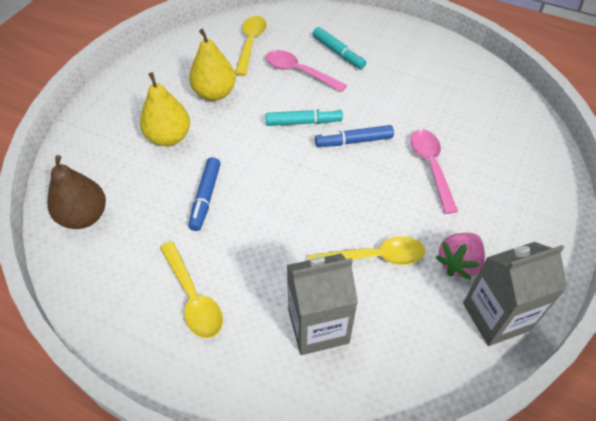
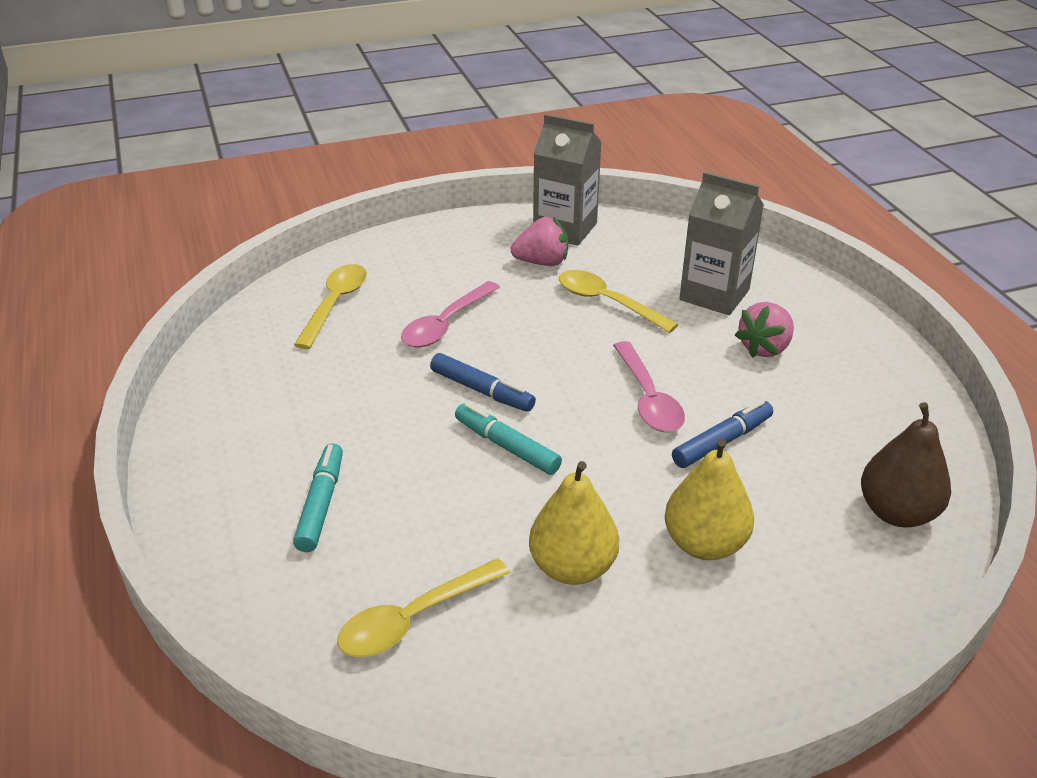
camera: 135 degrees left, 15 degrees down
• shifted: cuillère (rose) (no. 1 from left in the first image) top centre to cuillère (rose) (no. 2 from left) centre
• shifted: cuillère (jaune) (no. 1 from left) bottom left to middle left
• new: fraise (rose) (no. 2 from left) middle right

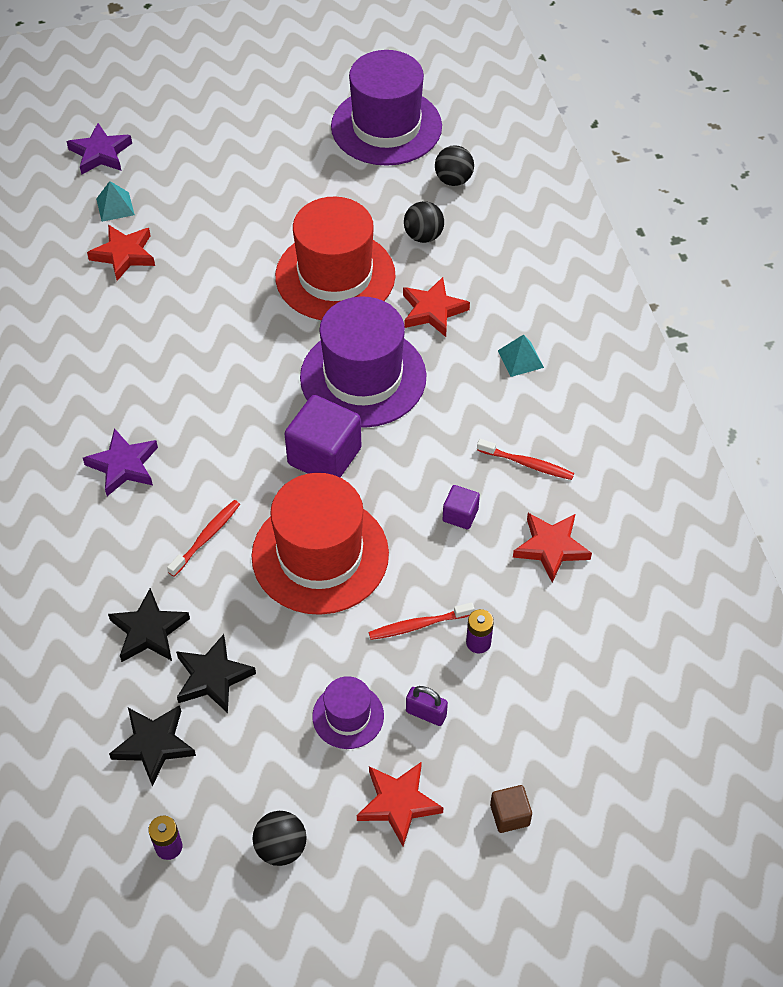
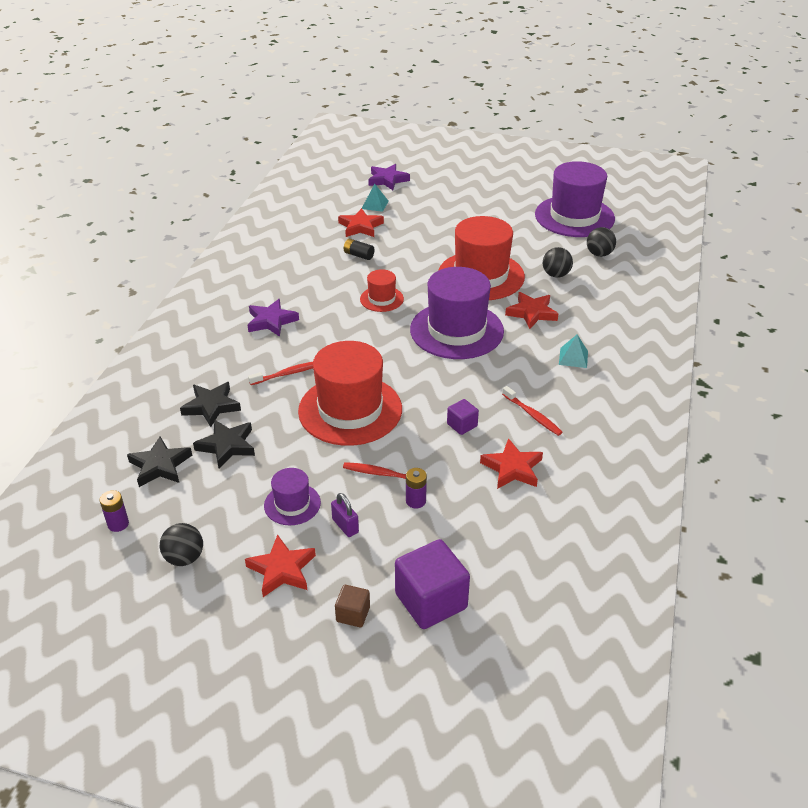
camera: 30 degrees right, 15 degrees down
• shifted: cube (violet) (no. 1 from left) centre to bottom centre
• new: pile (noir) top centre
• new: chapeau (rouge) (no. 2 from left) centre

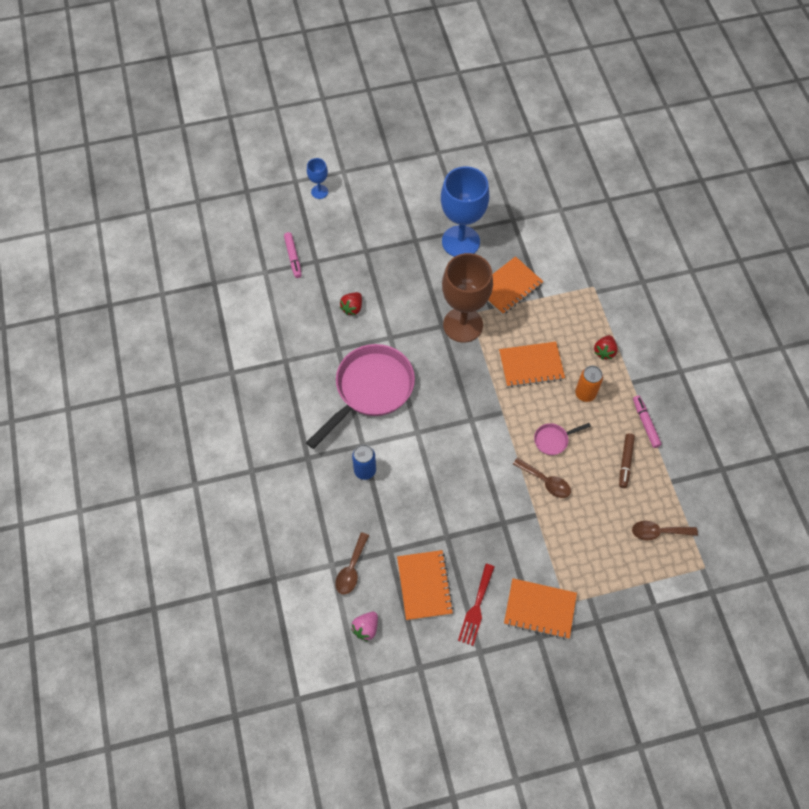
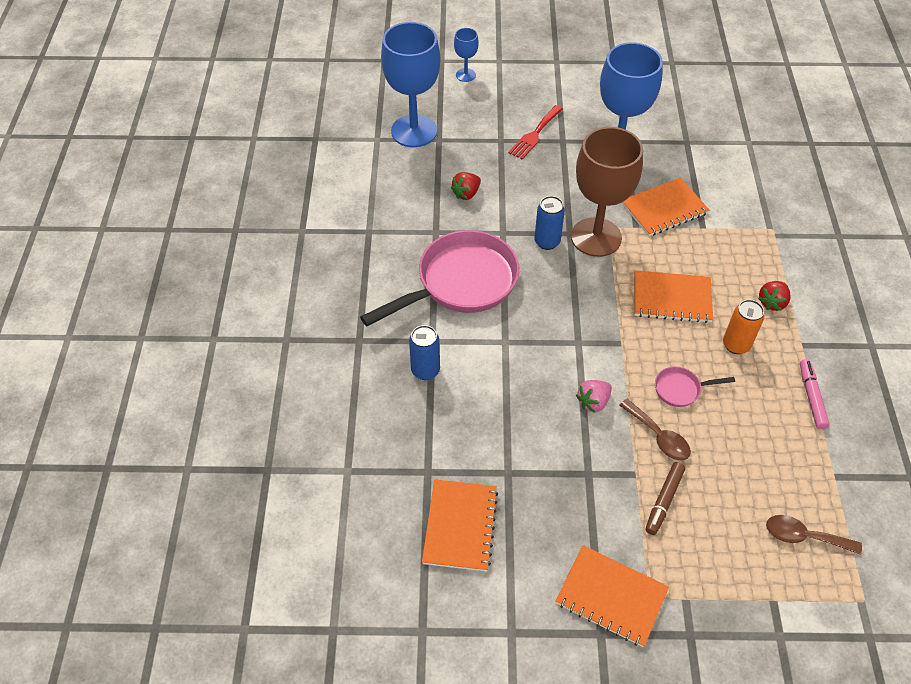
camera: 15 degrees right, 10 degrees down
• swapped: feutre (rose) (no. 1 from left) top centre to verre à pied (bleu) (no. 1 from left) top centre
• shifted: feutre (marron) middle right to bottom right
• gone: cuillère (marron) (no. 1 from left) bottom centre
• shifted: fourchette (rouge) bottom centre to top centre
• shifted: fraise (rose) bottom centre to centre
• new: canette (bleu) (no. 2 from left) top centre

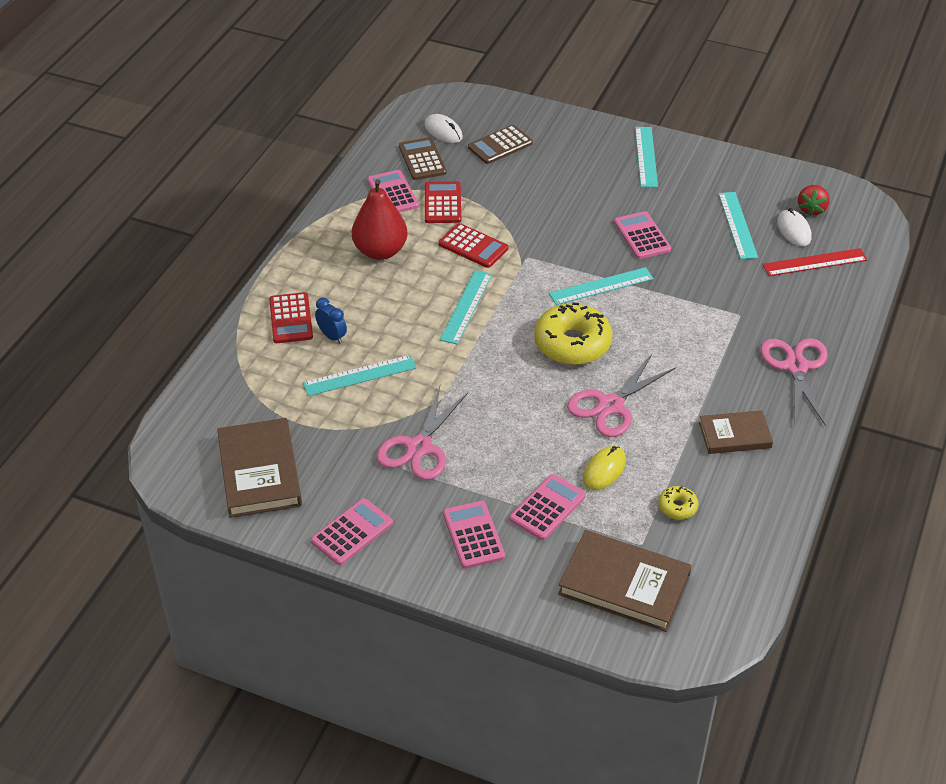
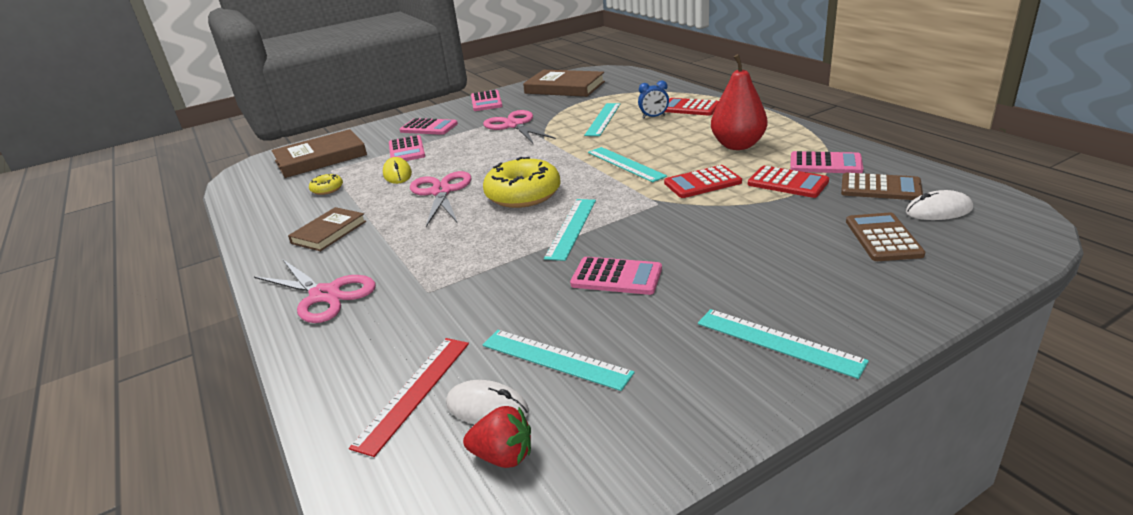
camera: 130 degrees right, 15 degrees down
• rotated: fraise (rouge) top right = bottom centre 135 degrees clockwise

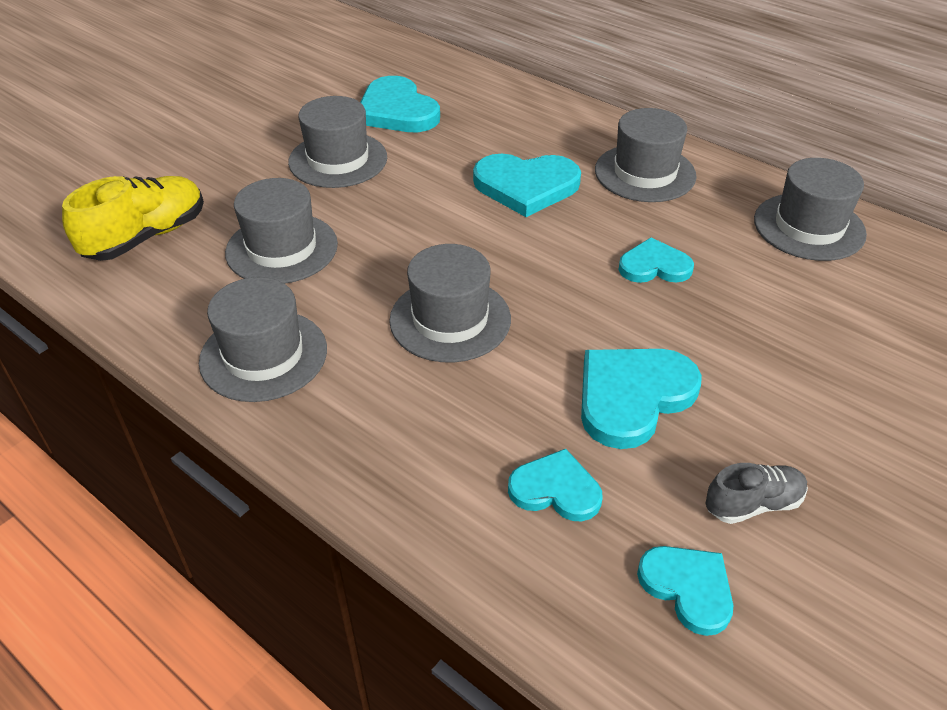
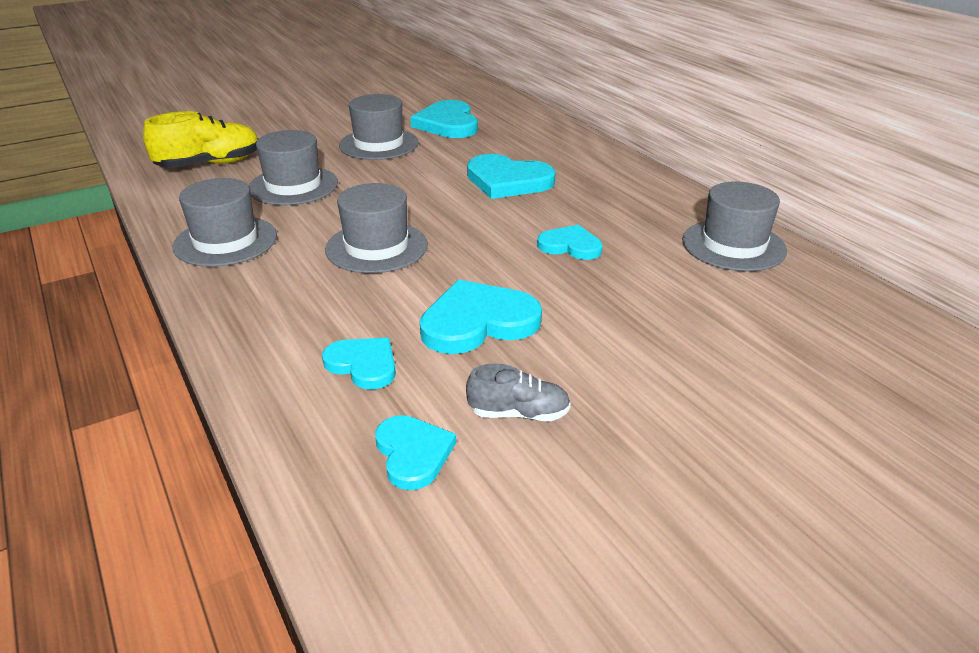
camera: 20 degrees right, 10 degrees down
• gone: chapeau (gris) (no. 5 from left) top right

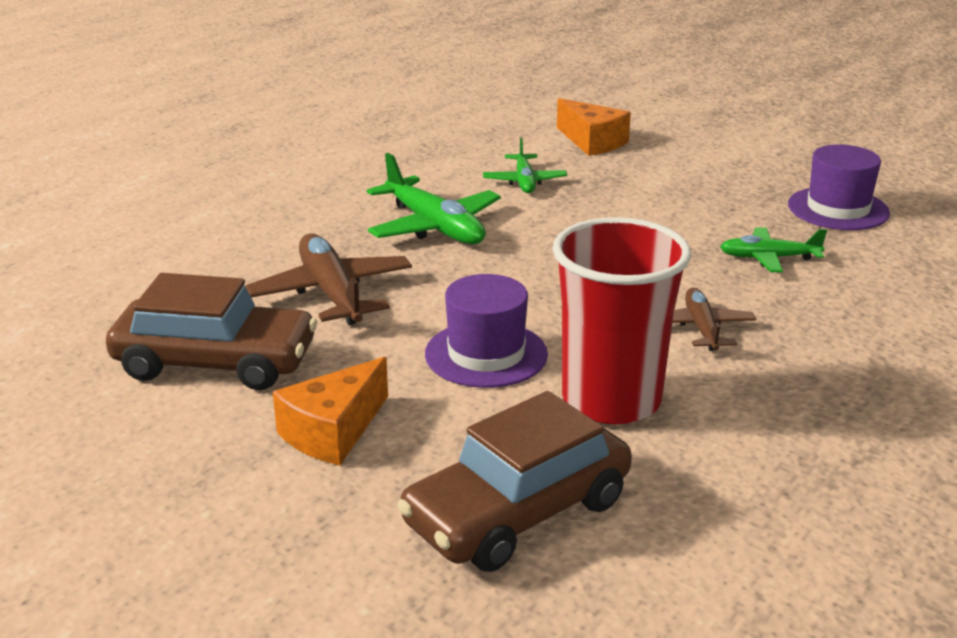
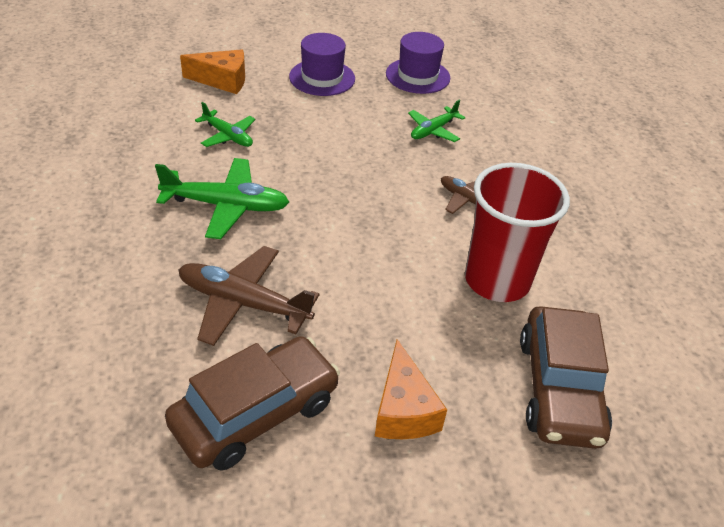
camera: 50 degrees left, 15 degrees up
• shifted: chapeau (violet) (no. 1 from left) centre to top centre

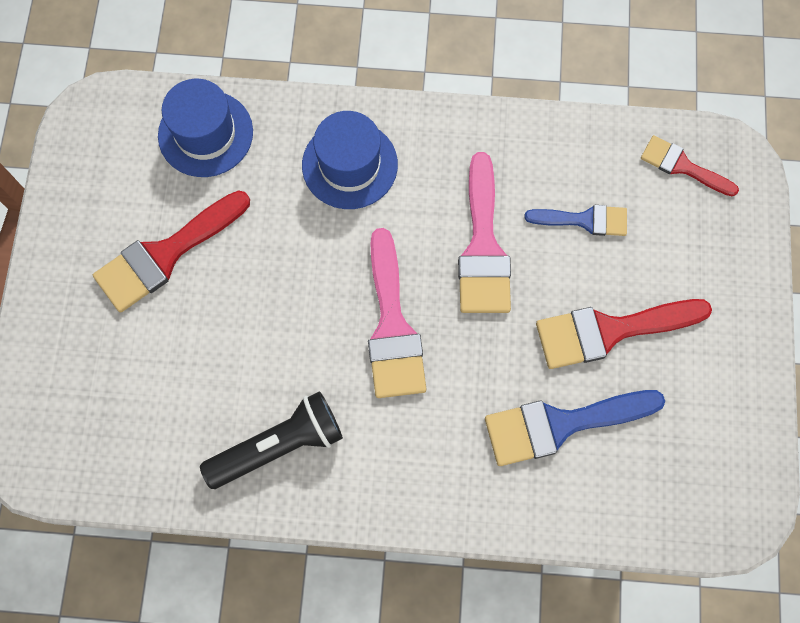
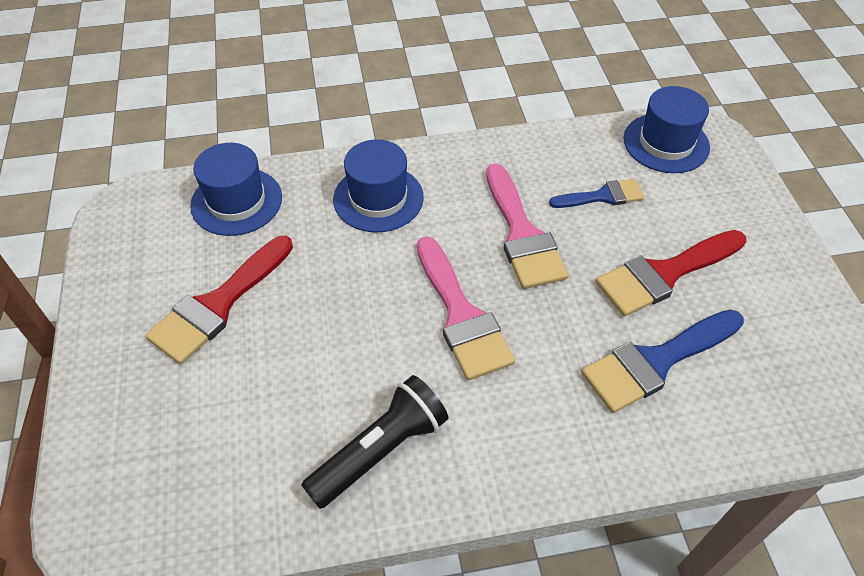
camera: 15 degrees left, 20 degrees down
• swapped: pinceau (rouge) (no. 3 from left) top right to chapeau (bleu) (no. 3 from left) top right

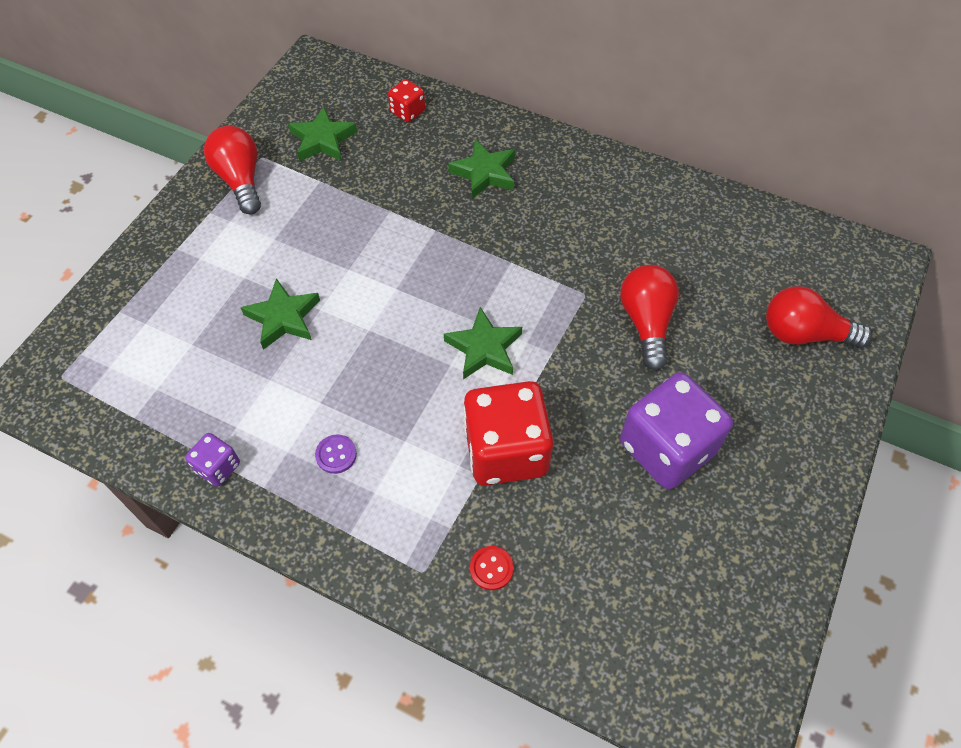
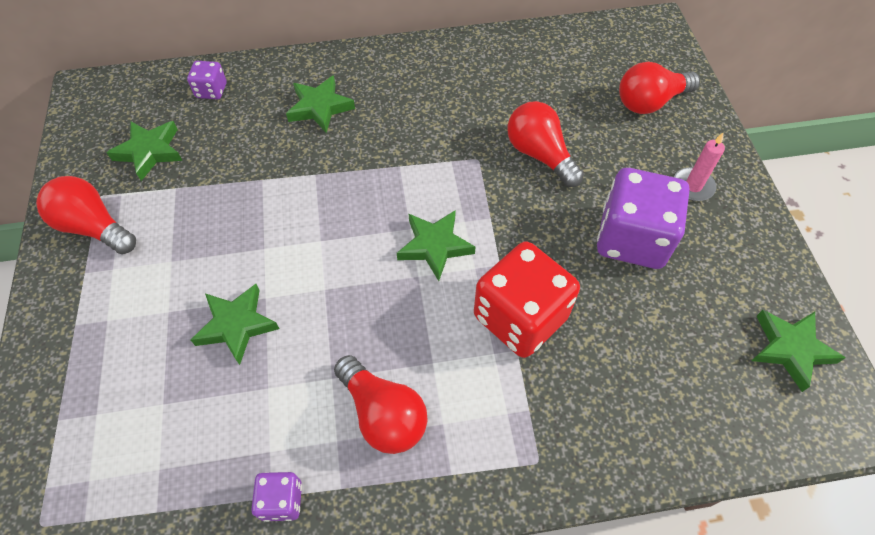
camera: 35 degrees left, 0 degrees up
• repainted: dé (rouge) (no. 1 from left) top centre to dé (violet) (no. 1 from left) top left
• swapped: bouton (violet) centre to ampoule (rouge) (no. 2 from left) bottom centre
• gone: bouton (rouge) bottom centre
• new: bougie (rose) top right
• new: étoile (vert) (no. 5 from left) middle right

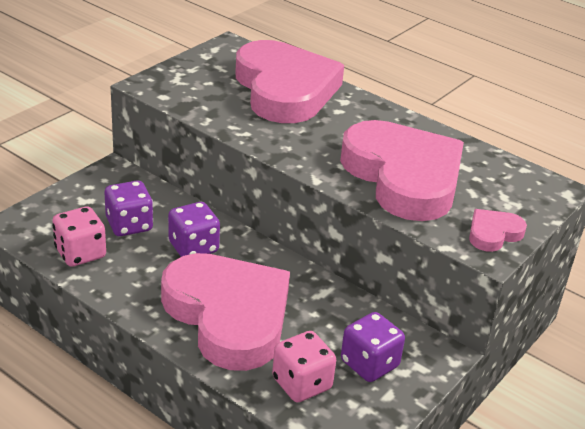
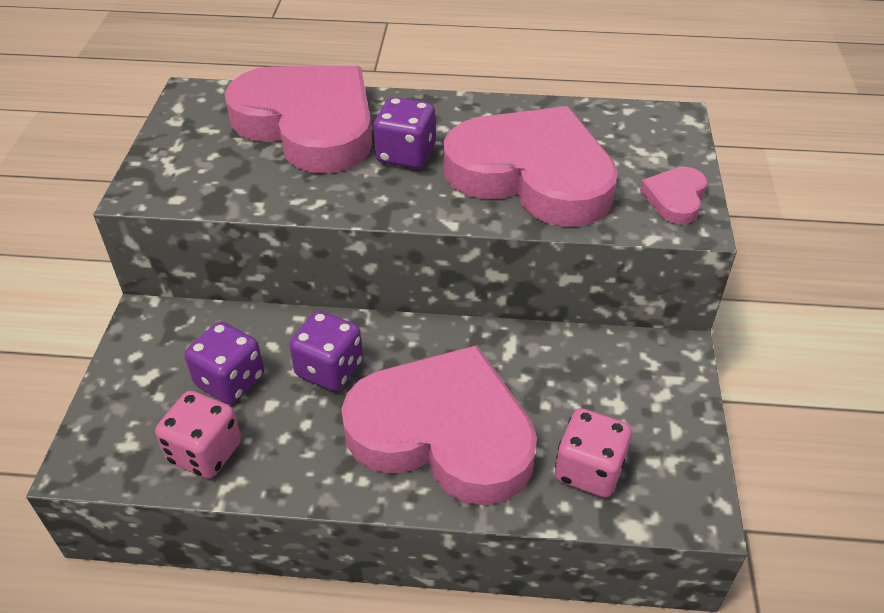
camera: 30 degrees left, 10 degrees up
• shifted: dé (violet) (no. 3 from left) bottom centre to top centre

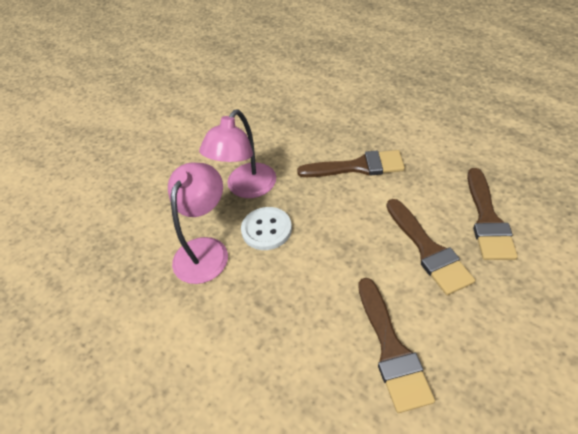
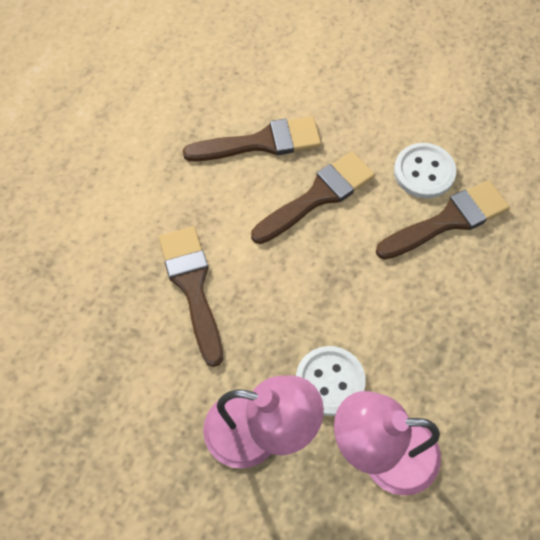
camera: 110 degrees left, 15 degrees up
• new: bouton (blanc) (no. 2 from left) top right

